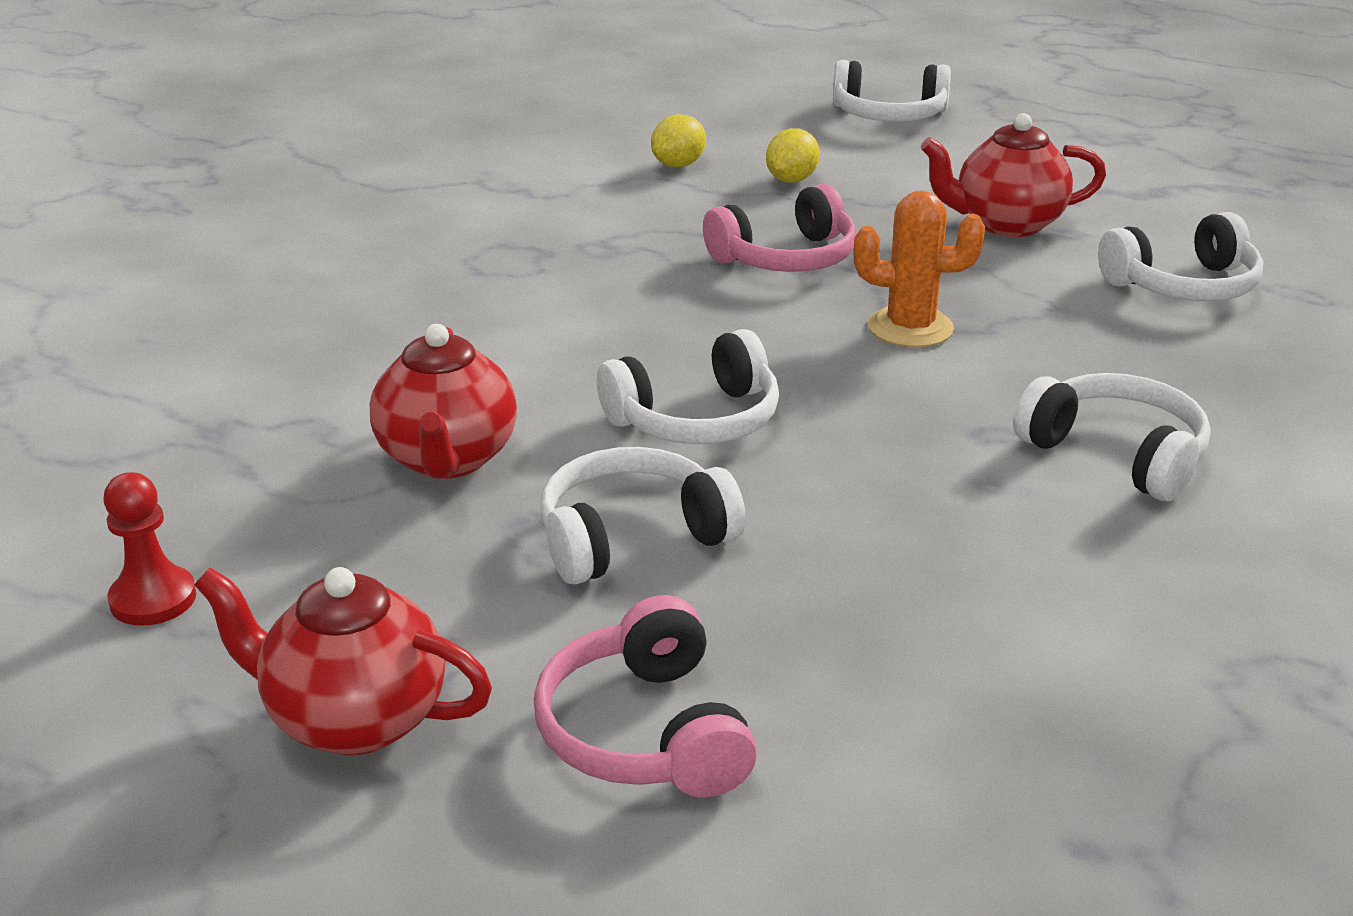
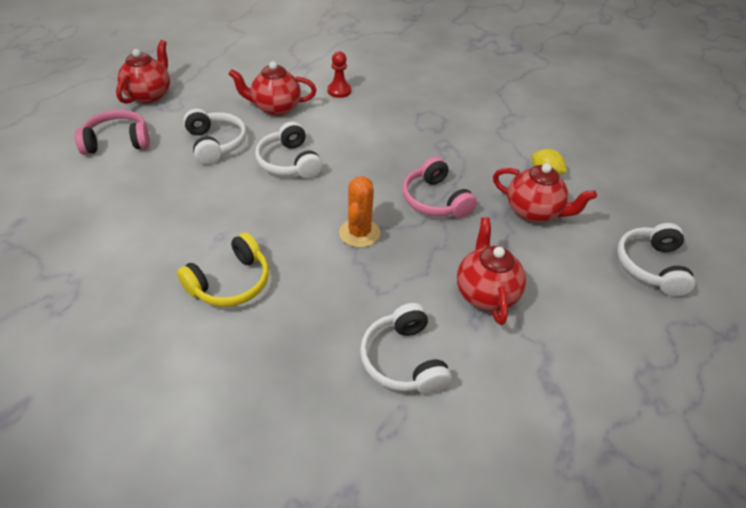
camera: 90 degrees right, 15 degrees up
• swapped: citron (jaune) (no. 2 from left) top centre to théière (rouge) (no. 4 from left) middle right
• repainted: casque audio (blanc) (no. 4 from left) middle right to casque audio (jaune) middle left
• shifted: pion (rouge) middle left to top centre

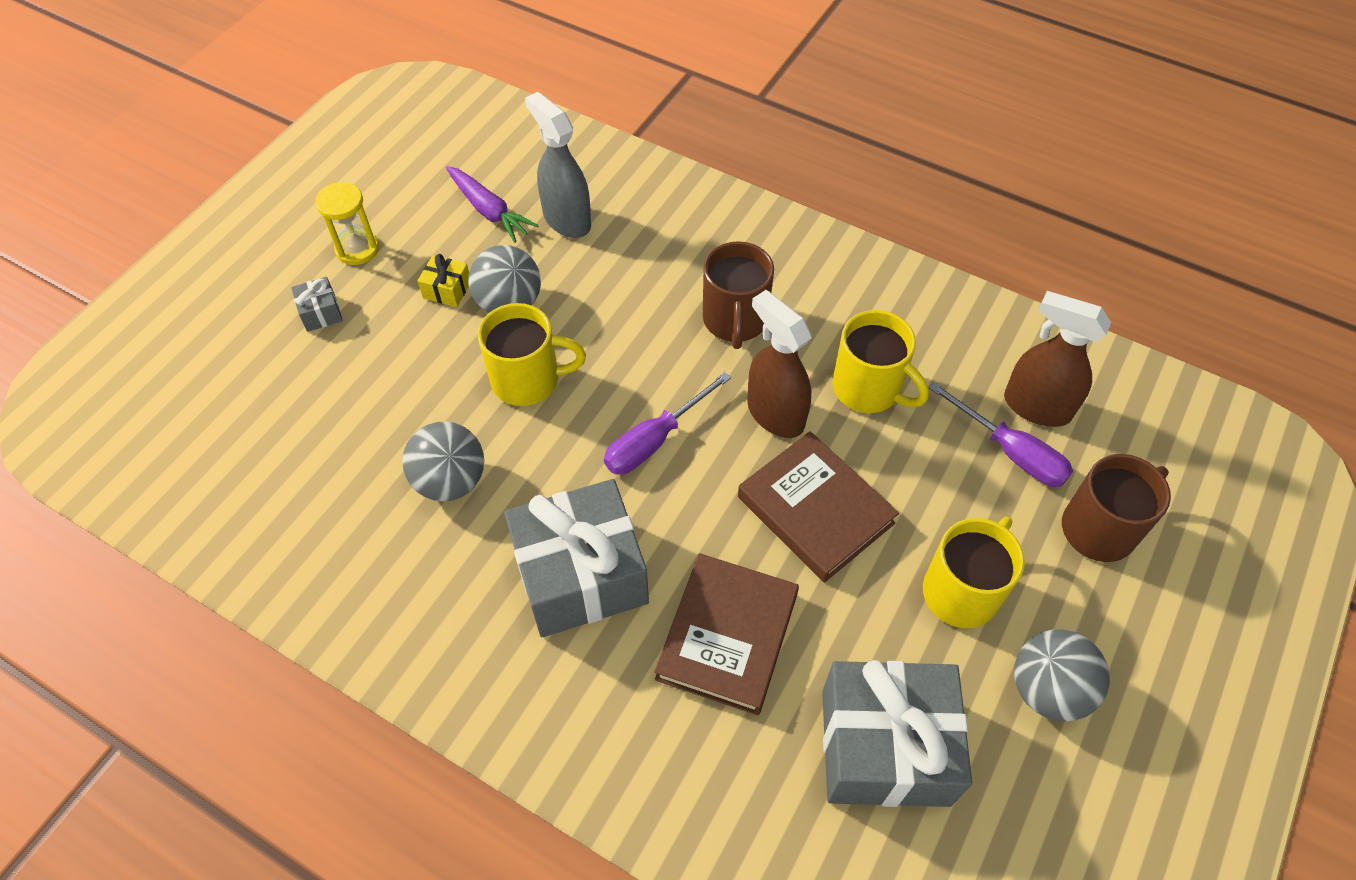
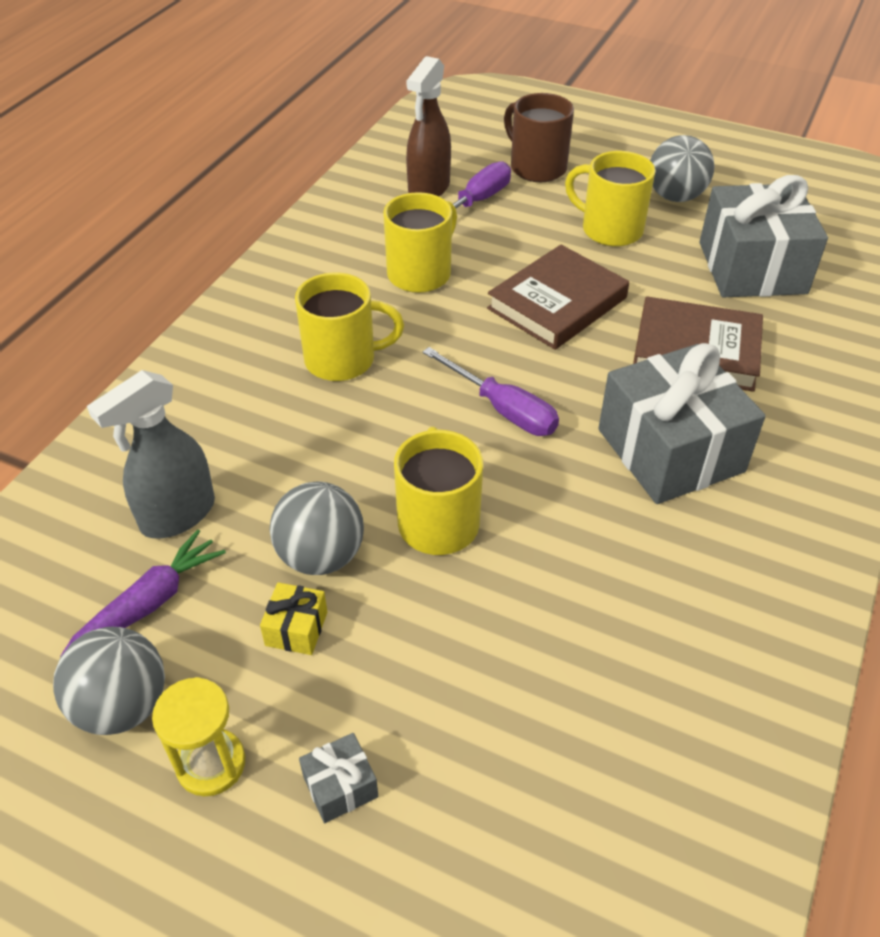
camera: 95 degrees left, 10 degrees down
• repainted: tasse (marron) (no. 1 from left) centre to tasse (jaune) (no. 1 from left) centre
• gone: vaporisateur (marron) (no. 1 from left) centre
• shifted: balle (gris) (no. 1 from left) middle left to bottom left

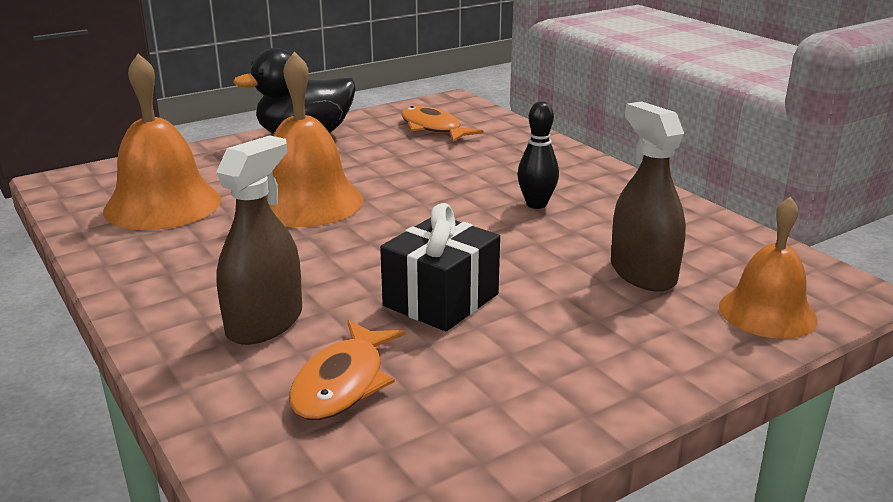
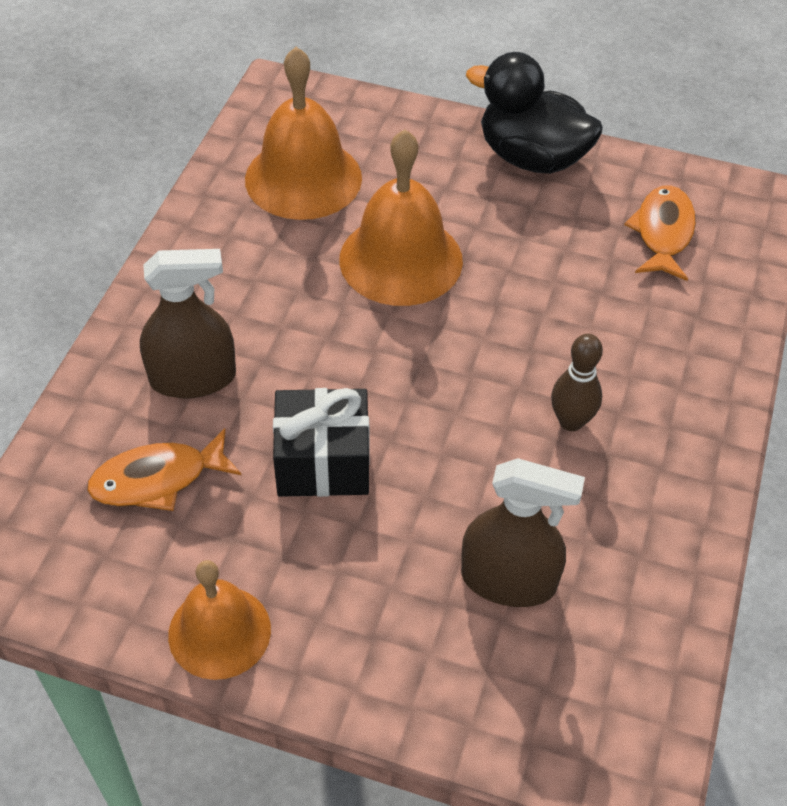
camera: 50 degrees right, 25 degrees up
• repainted: quille (noir) top centre to quille (marron) middle right
• rotated: vaporisateur (marron) (no. 2 from left) middle right = centre 75 degrees clockwise
• shifted: cloche (orange) (no. 3 from left in the first image) middle right to cloche (orange) (no. 1 from left) bottom left

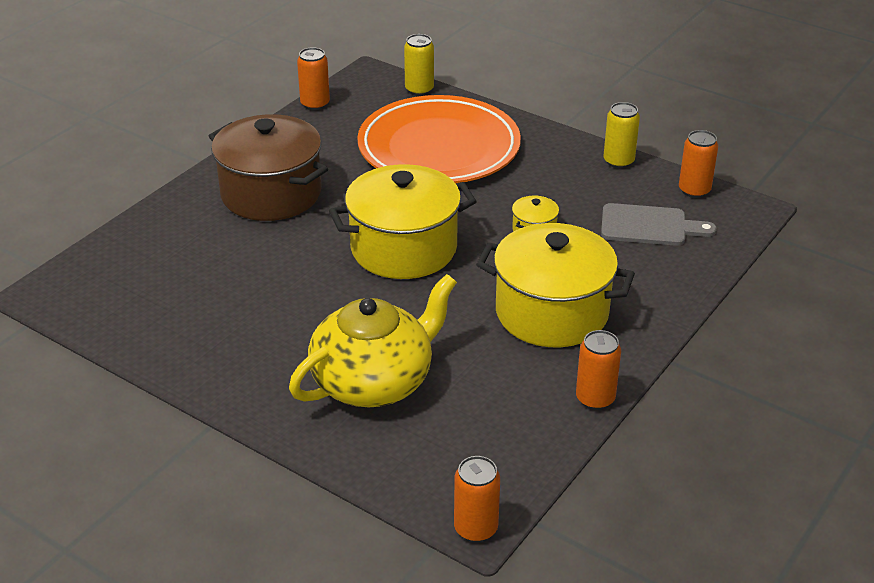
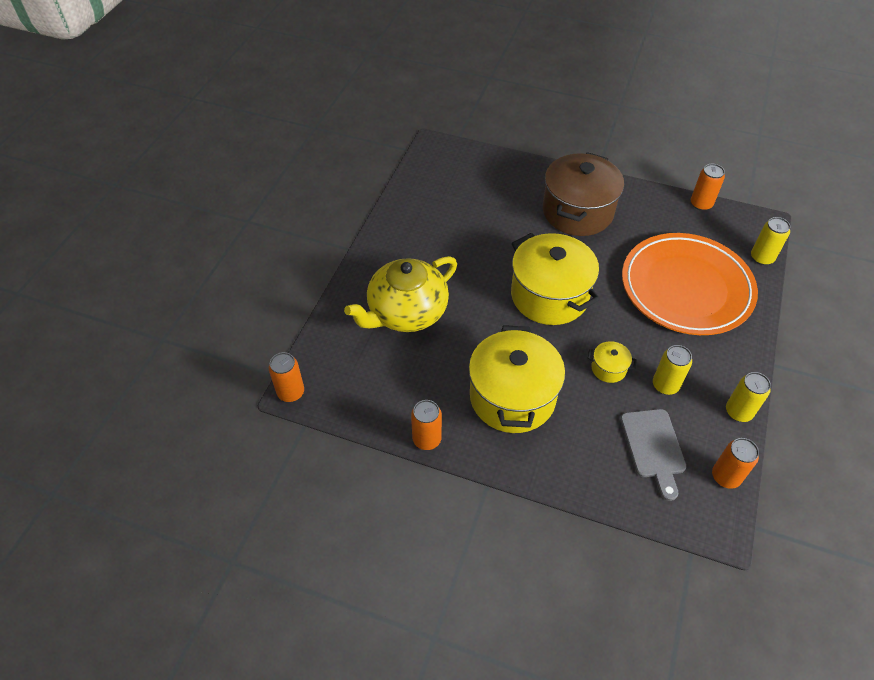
camera: 75 degrees right, 15 degrees up
• rotated: théière (jaune) centre = centre 105 degrees clockwise
• new: canette (jaune) (no. 1 from left) middle right

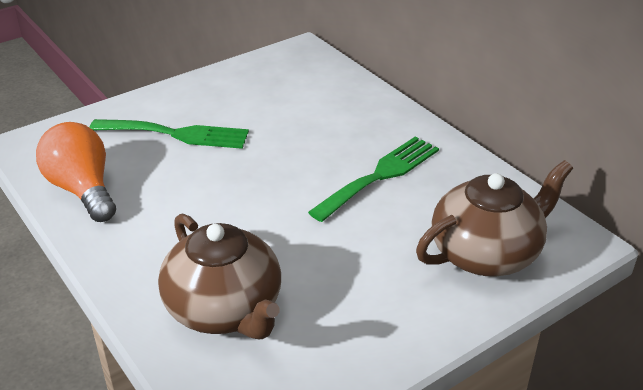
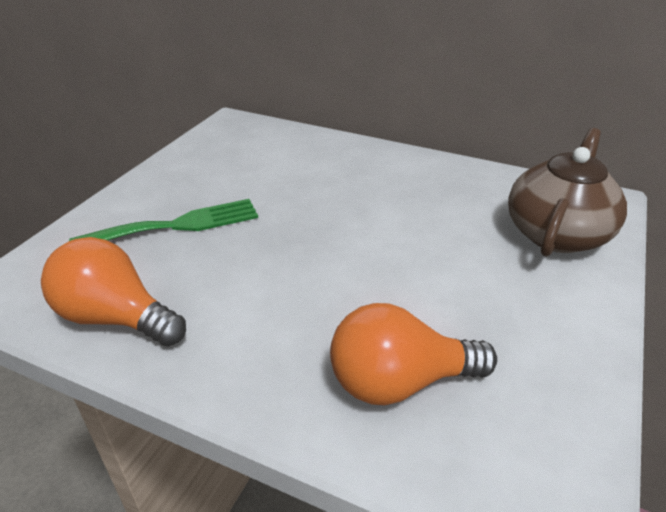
camera: 30 degrees left, 0 degrees up
• gone: fourchette (vert) (no. 2 from left) centre
• swapped: théière (marron) (no. 1 from left) bottom centre to ampoule (orange) (no. 2 from left) bottom centre

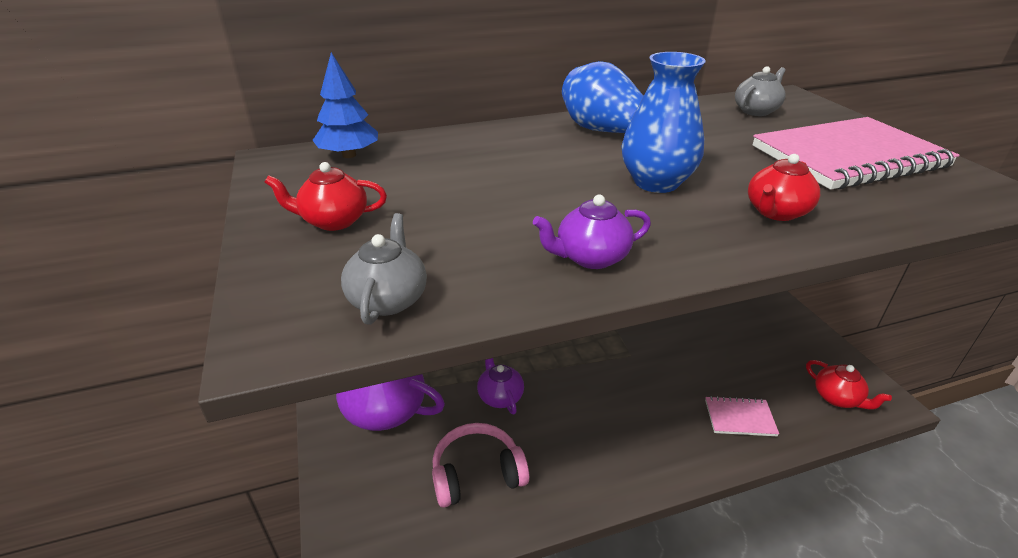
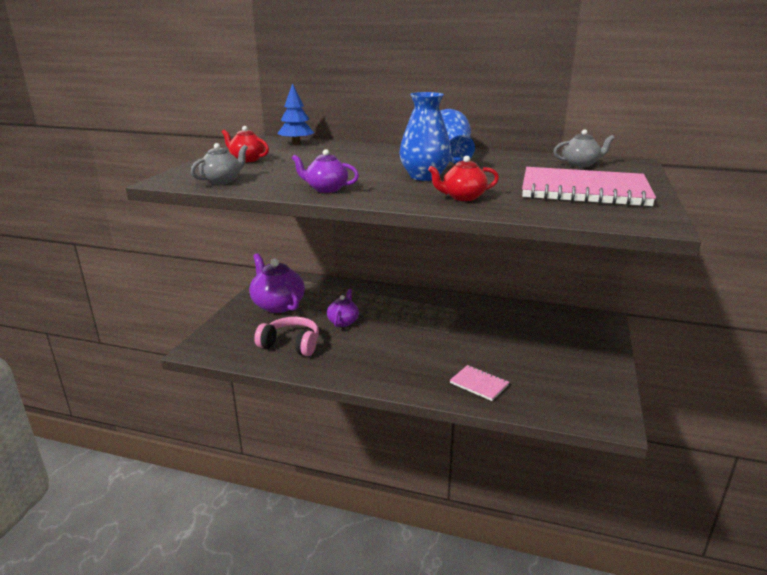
camera: 35 degrees right, 10 degrees down
• gone: théière (rouge) (no. 3 from left) bottom right

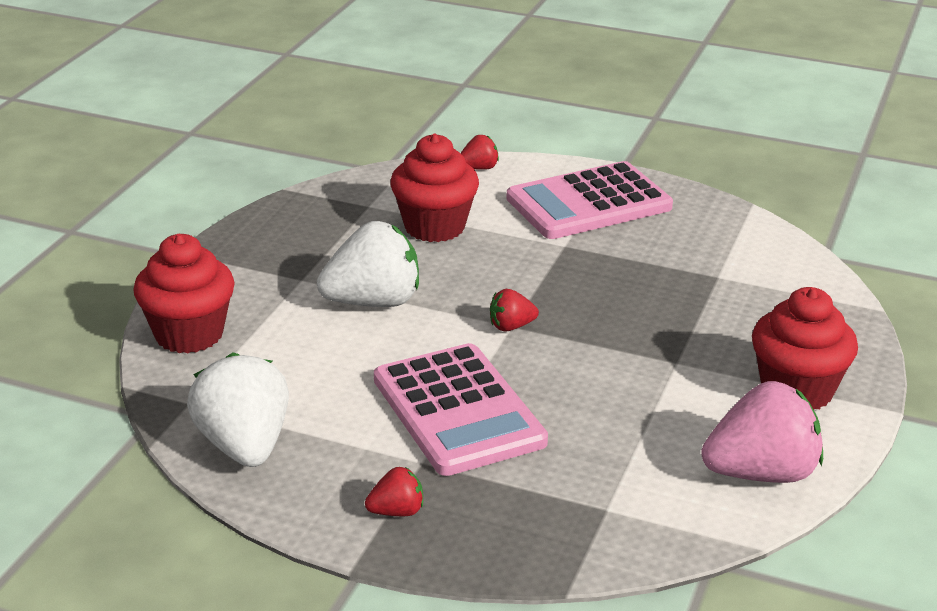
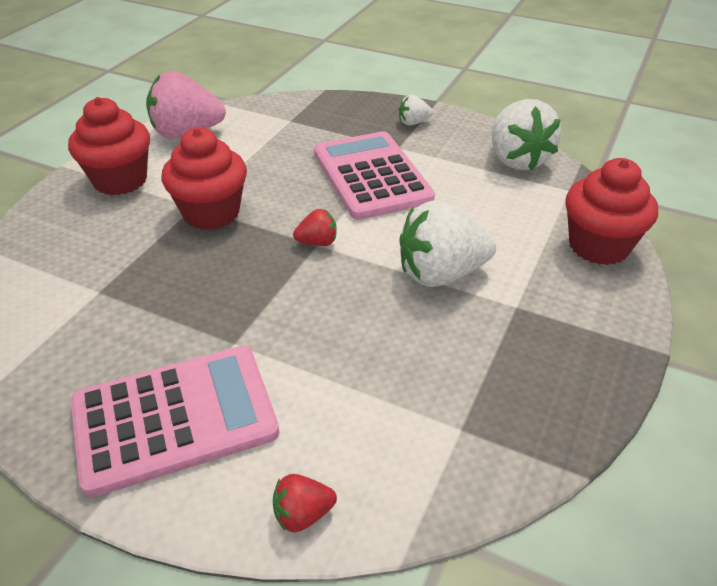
camera: 175 degrees left, 10 degrees up
• shifted: muffin (rouge) (no. 2 from left) top centre to top left
• repainted: fraise (rouge) (no. 1 from left) bottom centre to fraise (blanc) (no. 1 from left) top centre

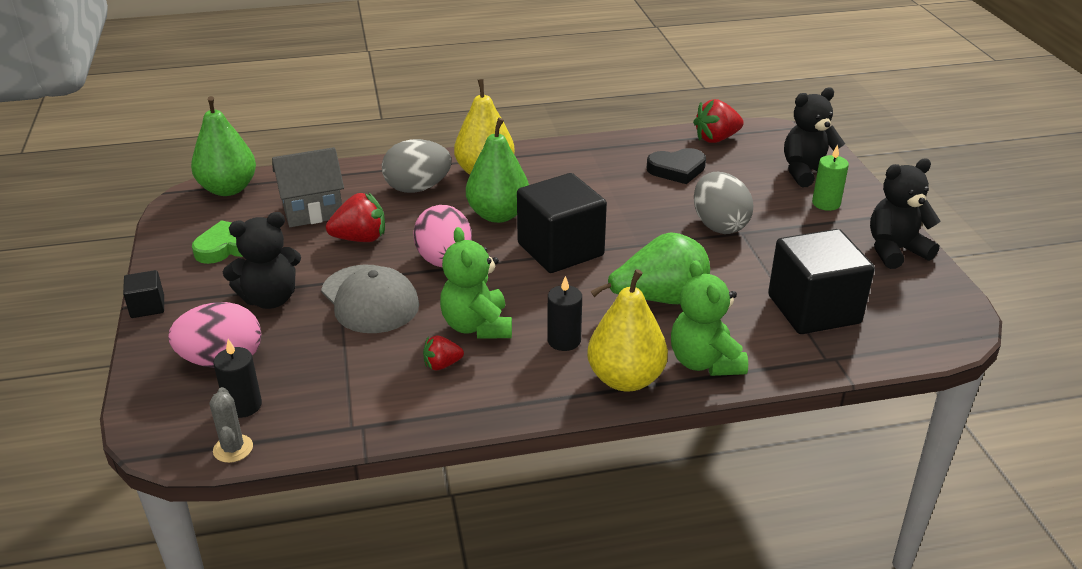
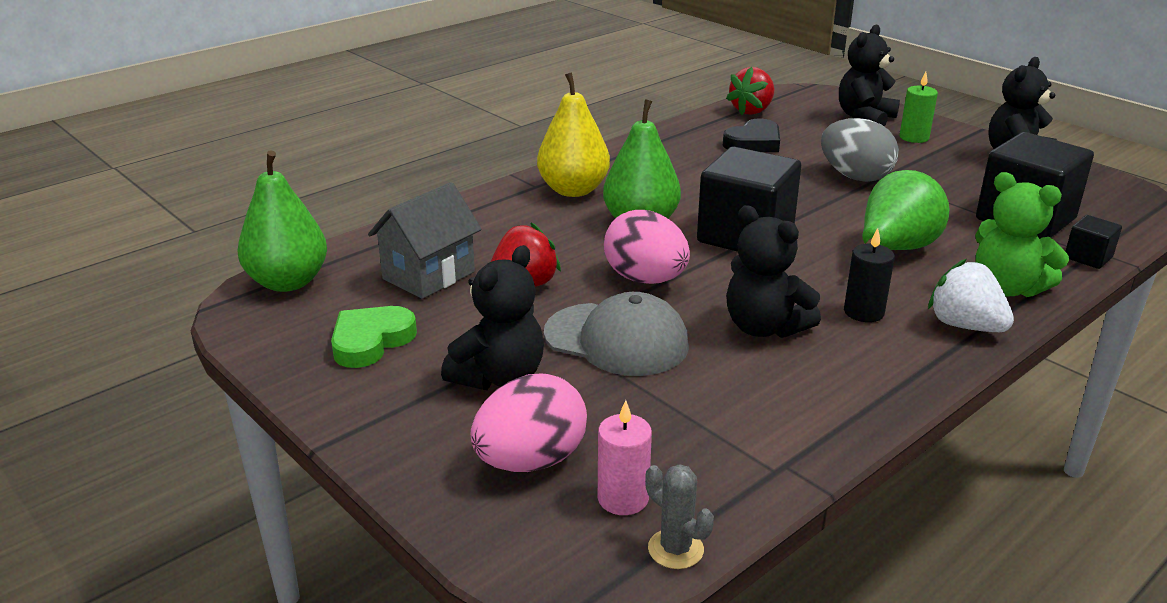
camera: 30 degrees left, 5 degrees down
• gone: œuf (gris) (no. 1 from left) top centre
• repainted: ours en peluche (vert) (no. 1 from left) centre to ours en peluche (noir) (no. 2 from left) centre
• swapped: poire (jaune) (no. 2 from left) centre to fraise (blanc) middle right
• shifted: cube (noir) (no. 1 from left in the first image) middle left to cube (noir) (no. 3 from left) middle right
• gone: fraise (rouge) (no. 2 from left) centre
• repainted: bougie (noir) (no. 1 from left) middle left to bougie (rose) bottom centre

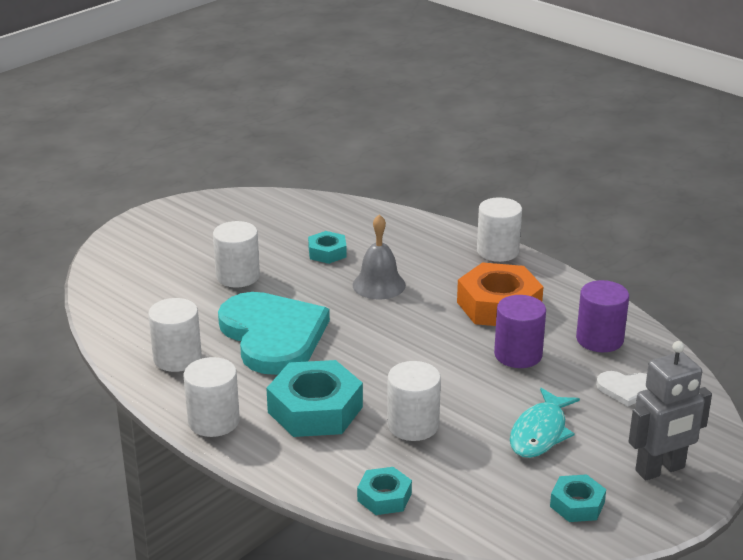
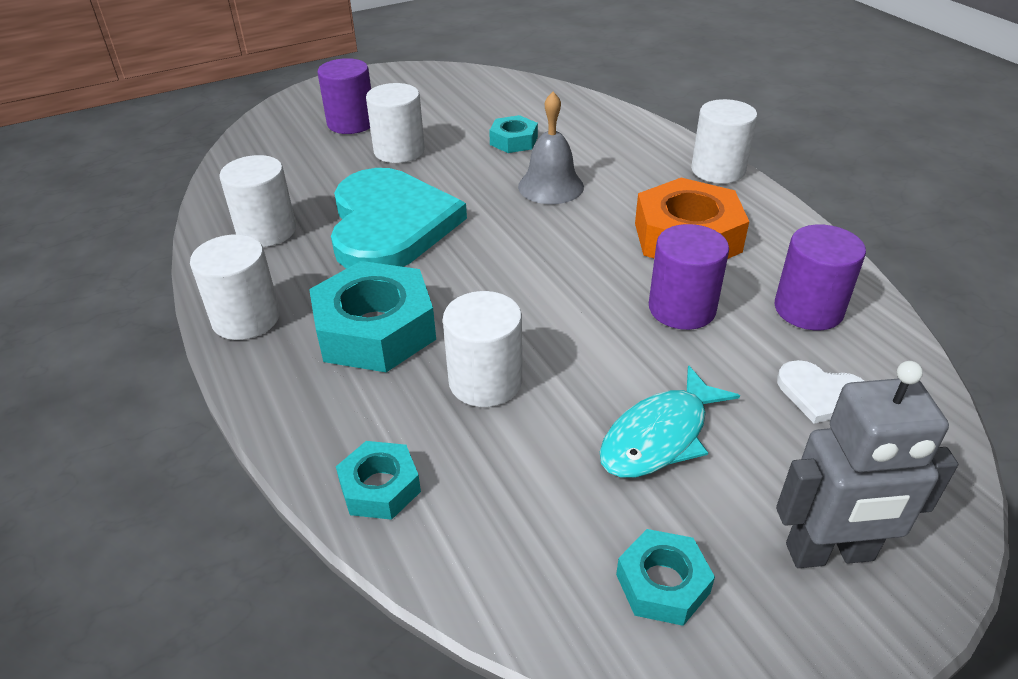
camera: 20 degrees right, 10 degrees up
• new: cylindre (violet) (no. 1 from left) top centre

